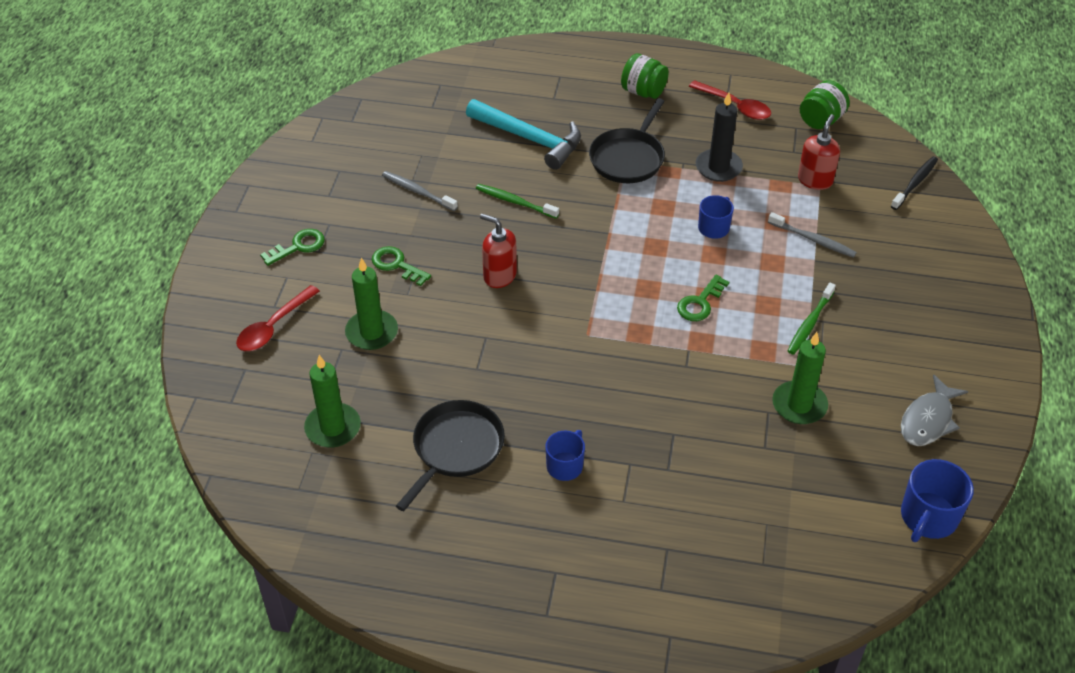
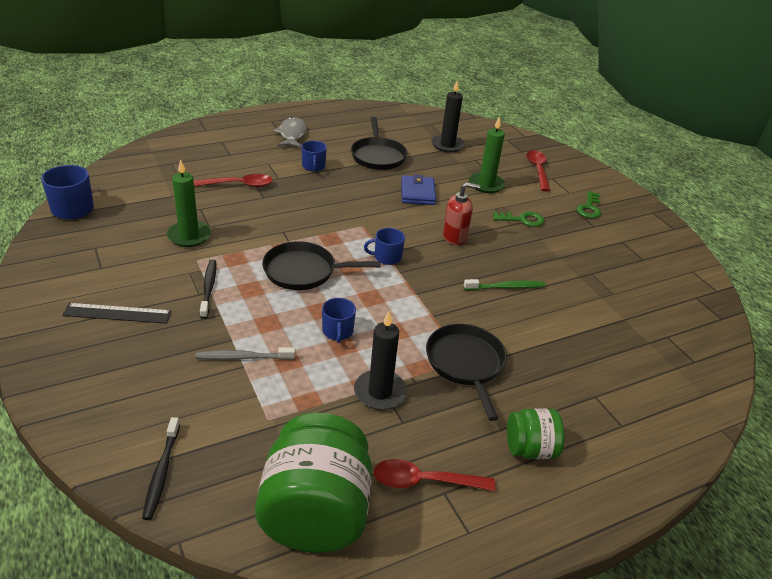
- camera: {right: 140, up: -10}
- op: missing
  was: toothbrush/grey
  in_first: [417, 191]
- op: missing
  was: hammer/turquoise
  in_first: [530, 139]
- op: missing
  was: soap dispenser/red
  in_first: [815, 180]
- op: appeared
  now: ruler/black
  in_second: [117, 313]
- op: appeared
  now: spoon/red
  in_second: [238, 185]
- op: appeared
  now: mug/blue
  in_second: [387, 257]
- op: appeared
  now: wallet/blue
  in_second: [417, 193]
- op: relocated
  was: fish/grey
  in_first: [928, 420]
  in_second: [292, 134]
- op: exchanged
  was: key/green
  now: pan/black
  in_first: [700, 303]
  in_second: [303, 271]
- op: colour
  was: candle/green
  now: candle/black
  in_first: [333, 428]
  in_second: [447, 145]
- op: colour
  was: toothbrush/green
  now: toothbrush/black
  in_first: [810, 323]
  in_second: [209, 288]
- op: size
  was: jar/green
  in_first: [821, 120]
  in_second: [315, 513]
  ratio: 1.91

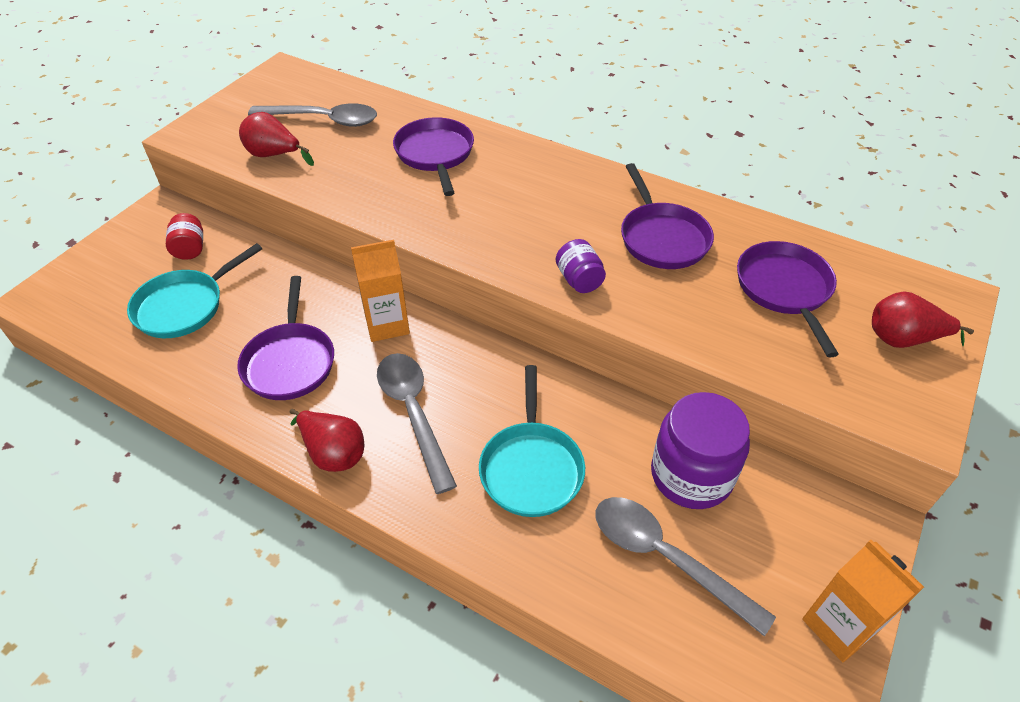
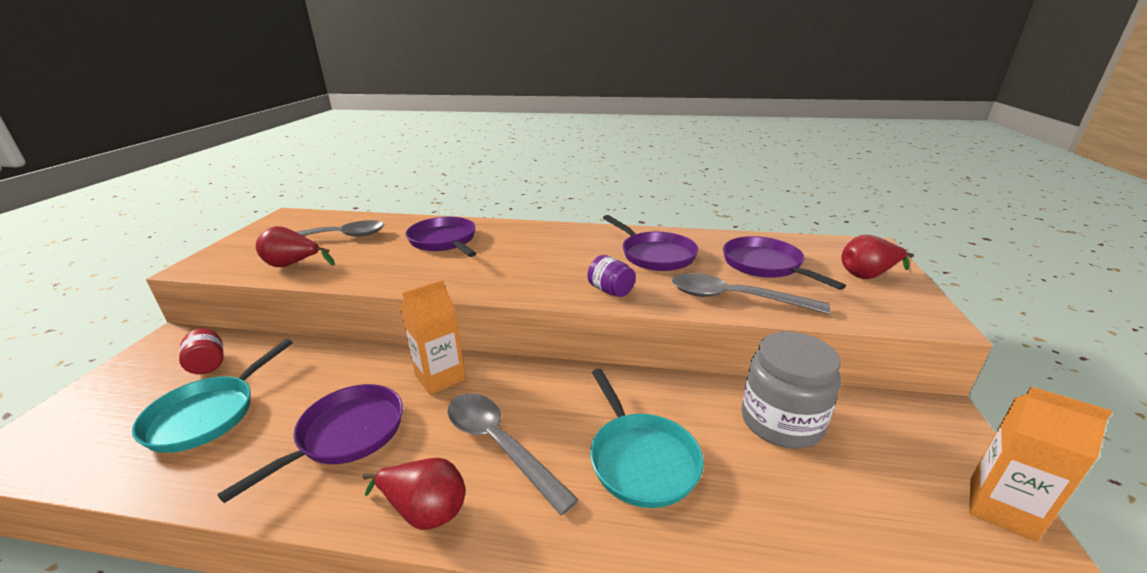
- camera: {right: -20, up: -20}
- op: relocated
  was: spoon/grey
  in_first: [666, 558]
  in_second: [734, 298]
- op: colour
  was: jar/purple
  now: jar/grey
  in_first: [691, 475]
  in_second: [781, 421]
- op: spun
  was: pan/purple
  in_first: [290, 362]
  in_second: [346, 434]
  clockwise: -120

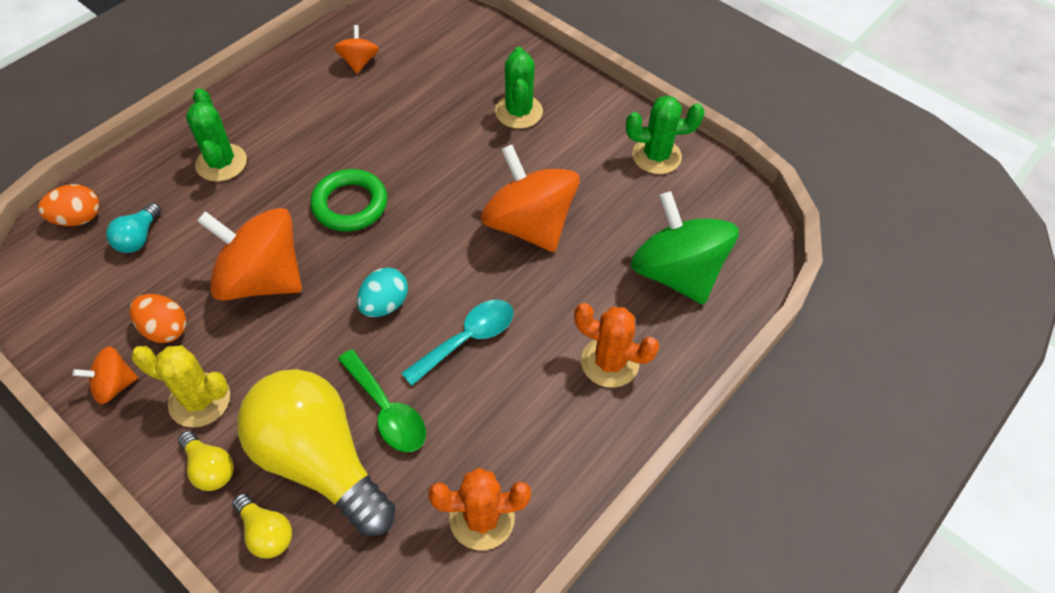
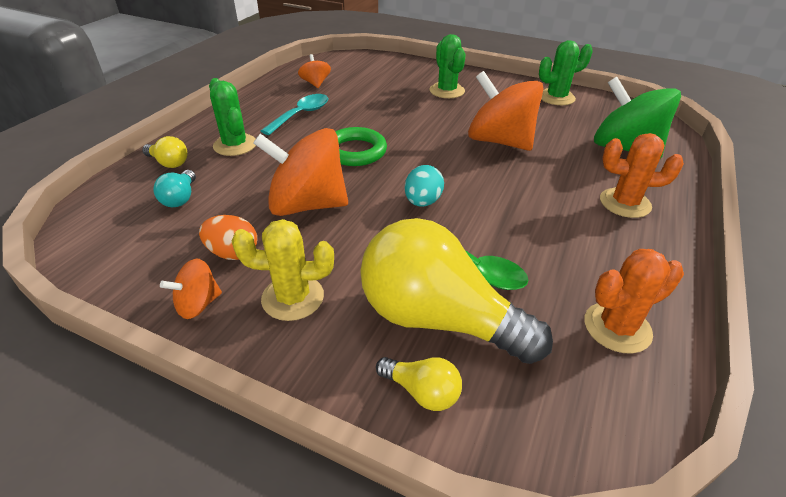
- camera: {right: -15, up: -15}
- op: missing
  was: egg/orange
  in_first: [78, 218]
- op: relocated
  was: light bulb/yellow
  in_first: [210, 468]
  in_second: [169, 163]
- op: relocated
  was: spoon/turquoise
  in_first: [467, 339]
  in_second: [301, 115]

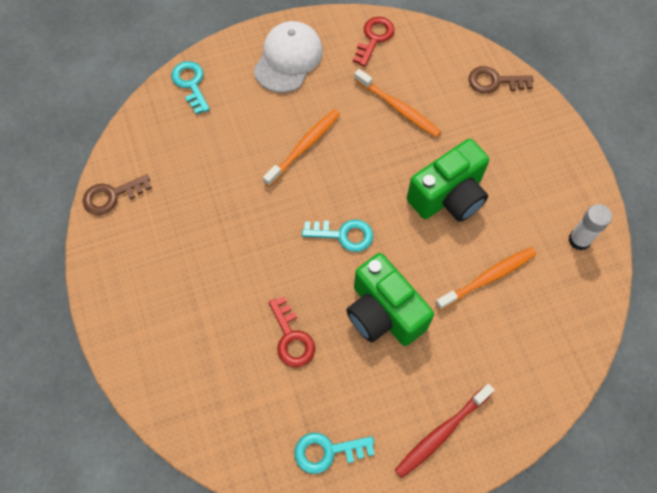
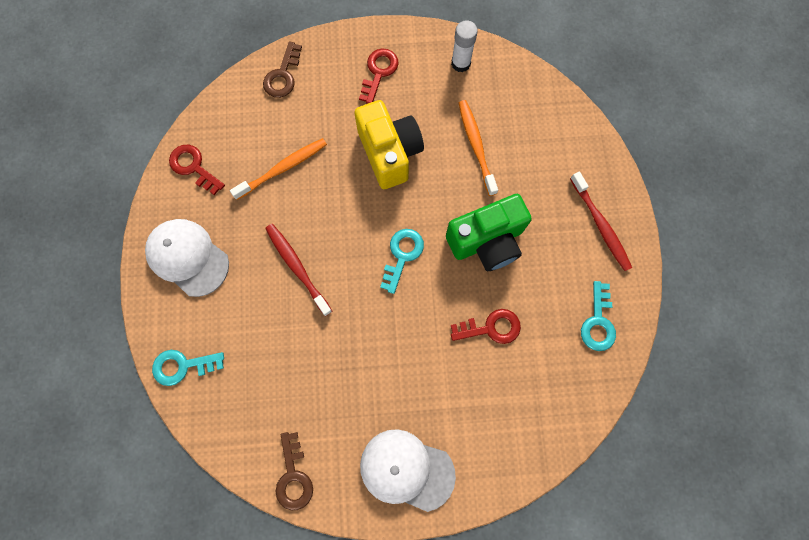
- camera: {right: -75, up: 10}
- op: appeared
  now: key/red
  in_second: [379, 72]
- op: appeared
  now: cap/white
  in_second: [406, 470]
- op: colour
  was: toothbrush/orange
  now: toothbrush/red
  in_first: [304, 147]
  in_second: [297, 268]
- op: colour
  was: camera/green
  now: camera/yellow
  in_first: [448, 196]
  in_second: [389, 153]

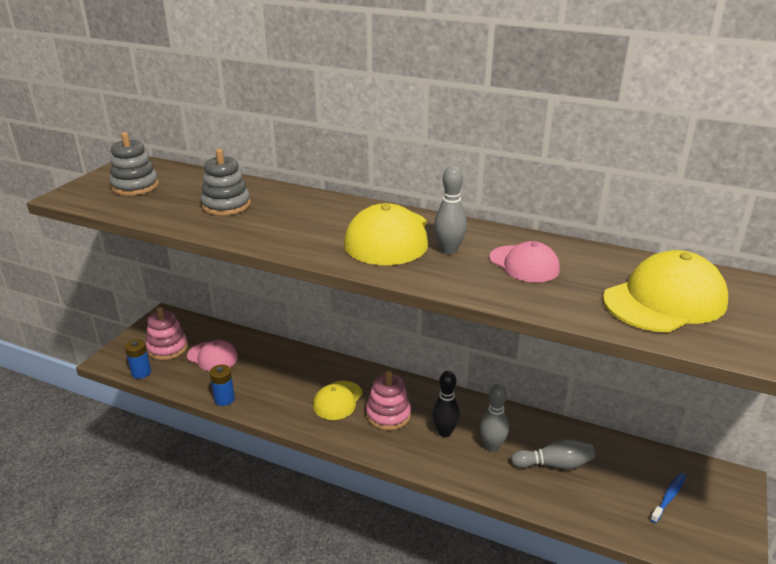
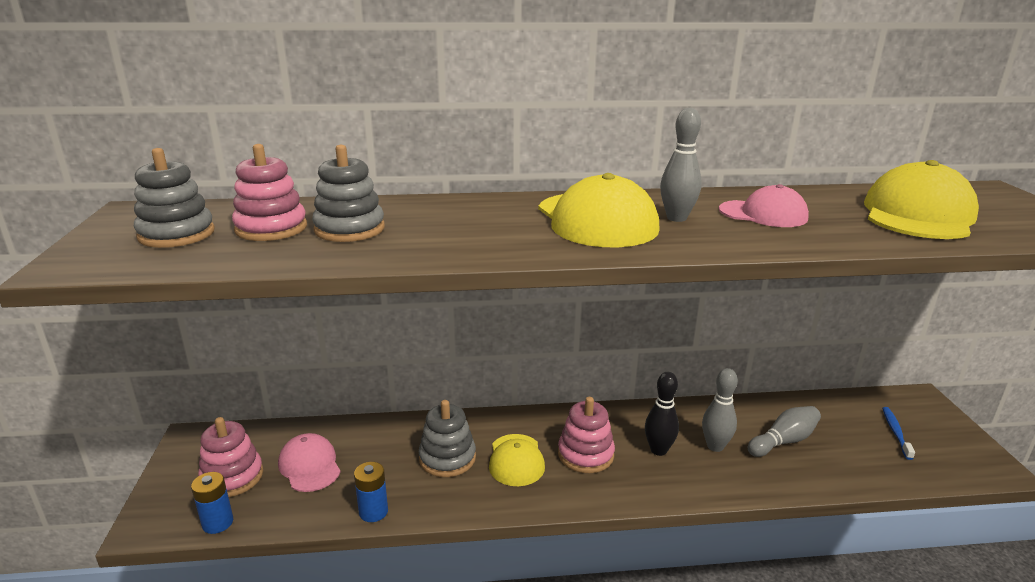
- camera: {right: -30, up: -5}
- op: appeared
  now: stacking toy/pink
  in_second: [271, 228]
- op: appeared
  now: stacking toy/grey
  in_second: [447, 458]
- op: spun
  was: cap/pink
  in_first: [212, 357]
  in_second: [309, 466]
  clockwise: -120

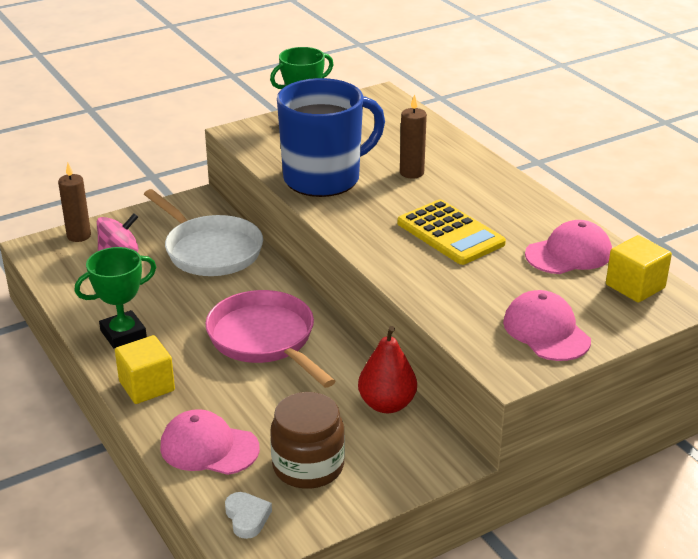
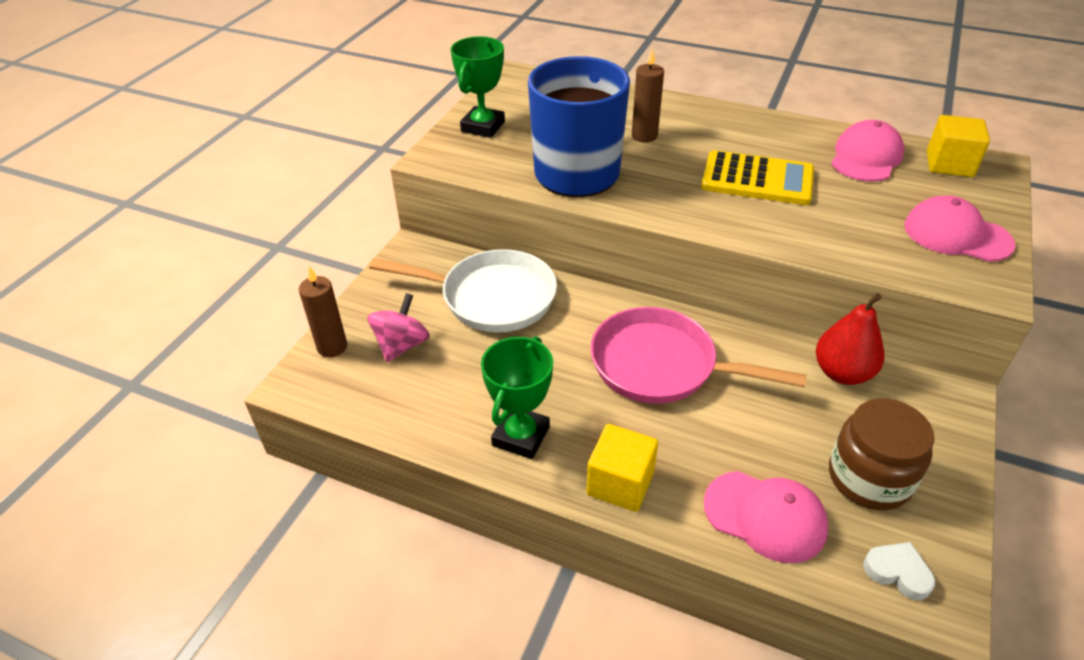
- camera: {right: -35, up: 10}
- op: spun
  was: cap/pink
  in_first: [209, 447]
  in_second: [765, 516]
  clockwise: -135

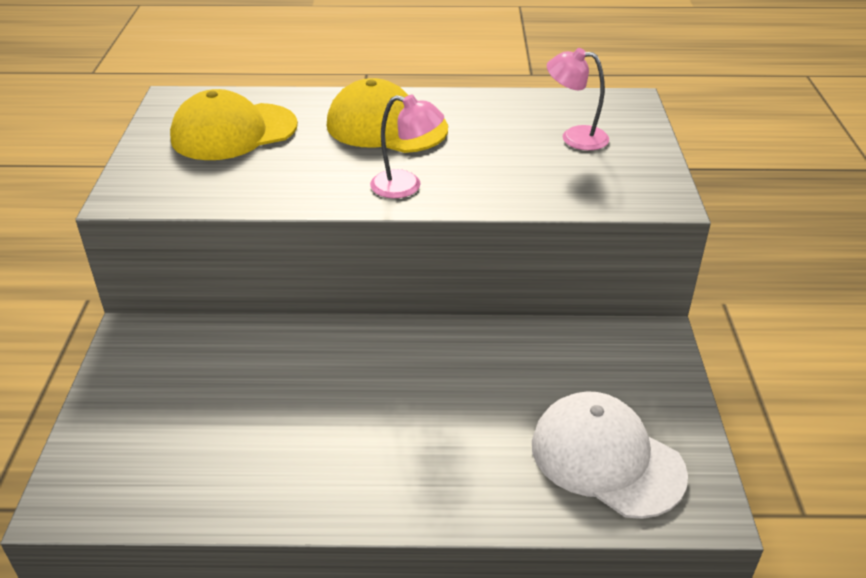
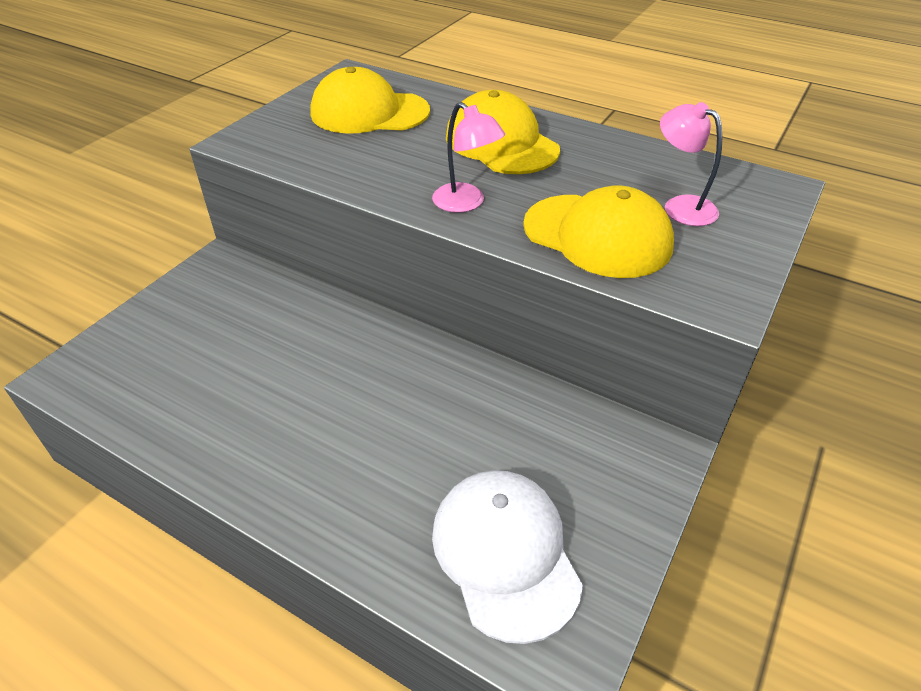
- camera: {right: 30, up: 5}
- op: appeared
  now: cap/yellow
  in_second: [597, 235]

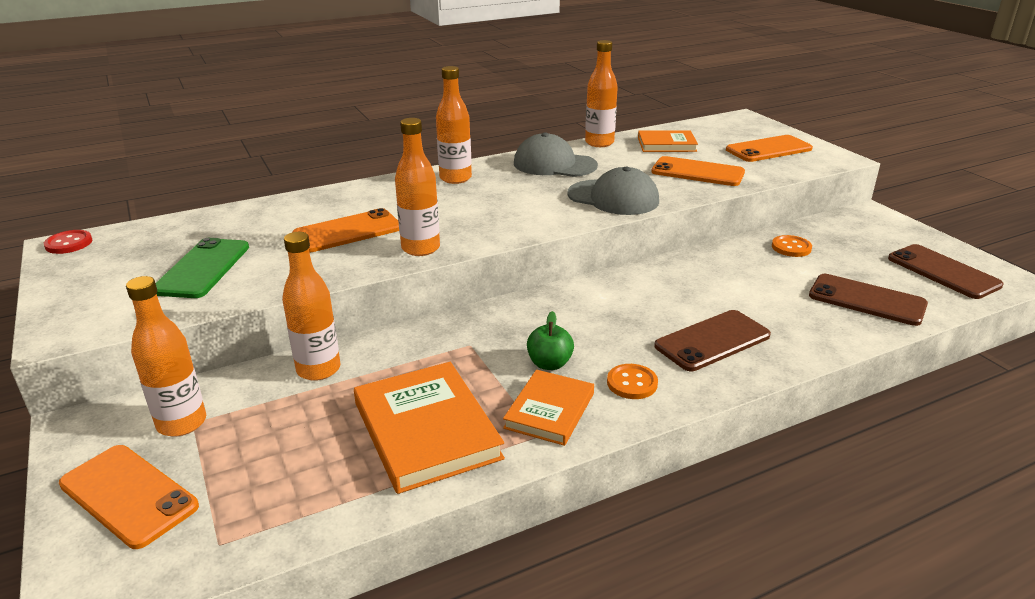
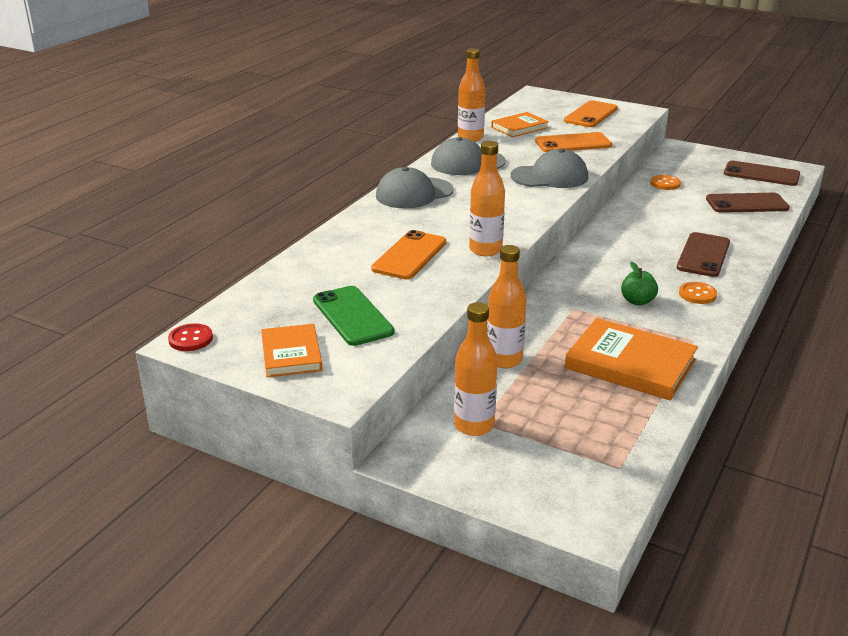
- camera: {right: -35, up: 0}
- op: missing
  was: phone/orange
  in_first: [128, 495]
- op: relocated
  was: book/orange
  in_first: [550, 411]
  in_second: [291, 354]
- op: exchanged
  was: bottle/orange
  now: cap/grey
  in_first: [455, 178]
  in_second: [414, 193]

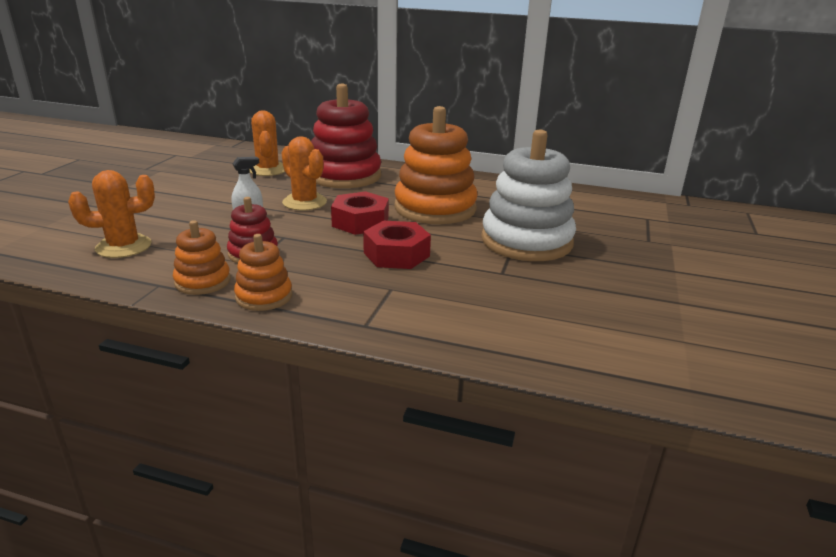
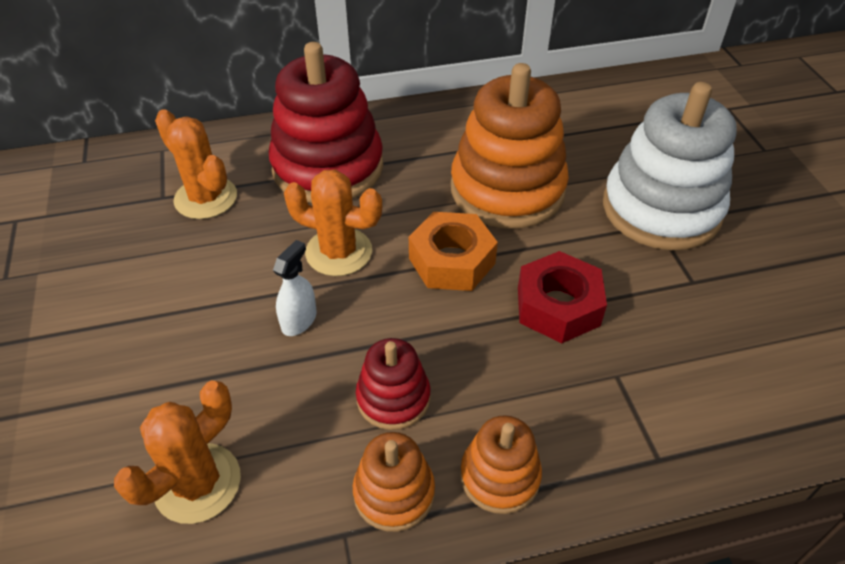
- camera: {right: -30, up: 20}
- op: colour
  was: nut/red
  now: nut/orange
  in_first: [360, 222]
  in_second: [452, 261]

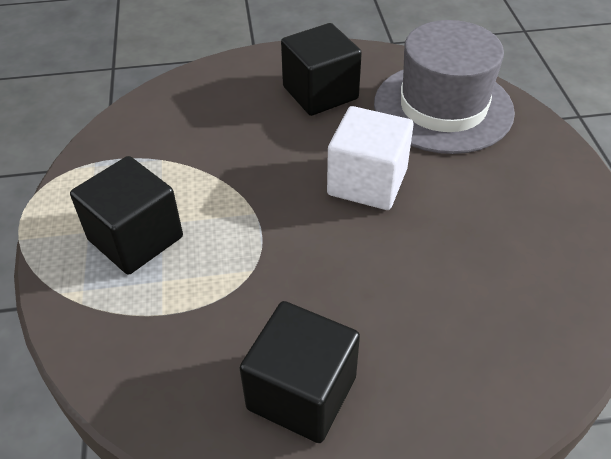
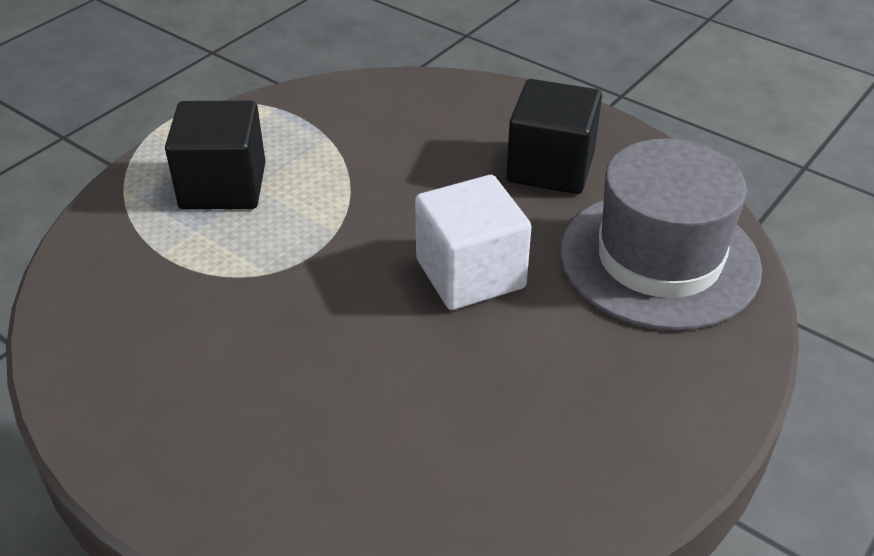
- camera: {right: 45, up: -5}
- op: missing
  was: cube/black
  in_first: [301, 392]

